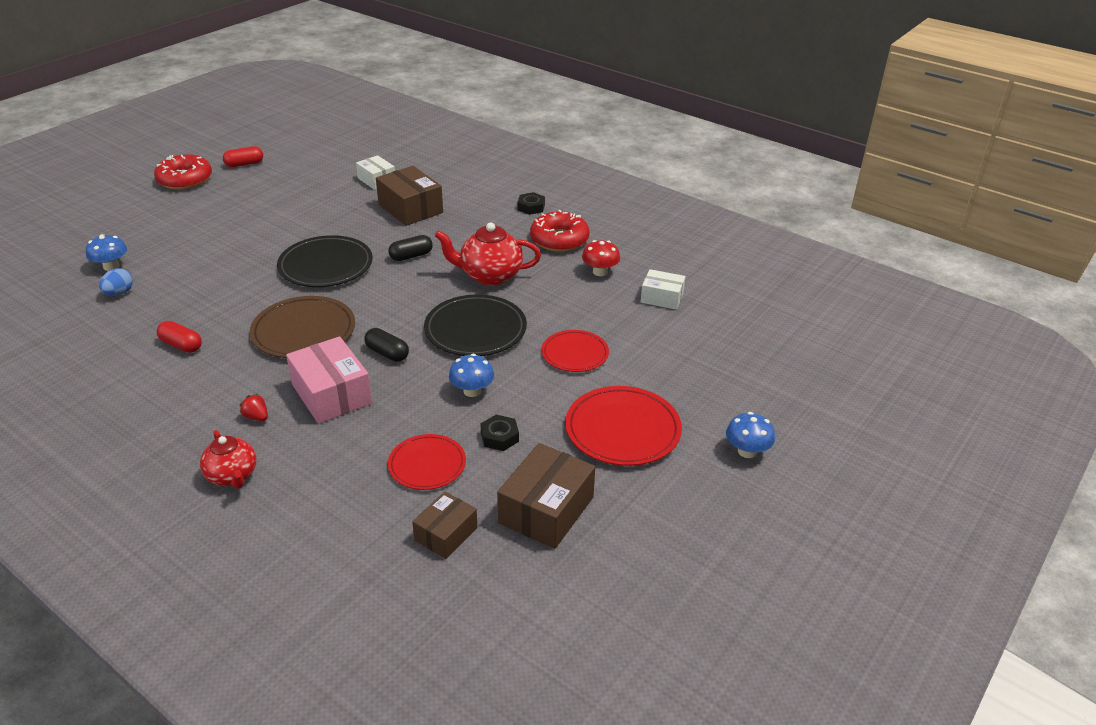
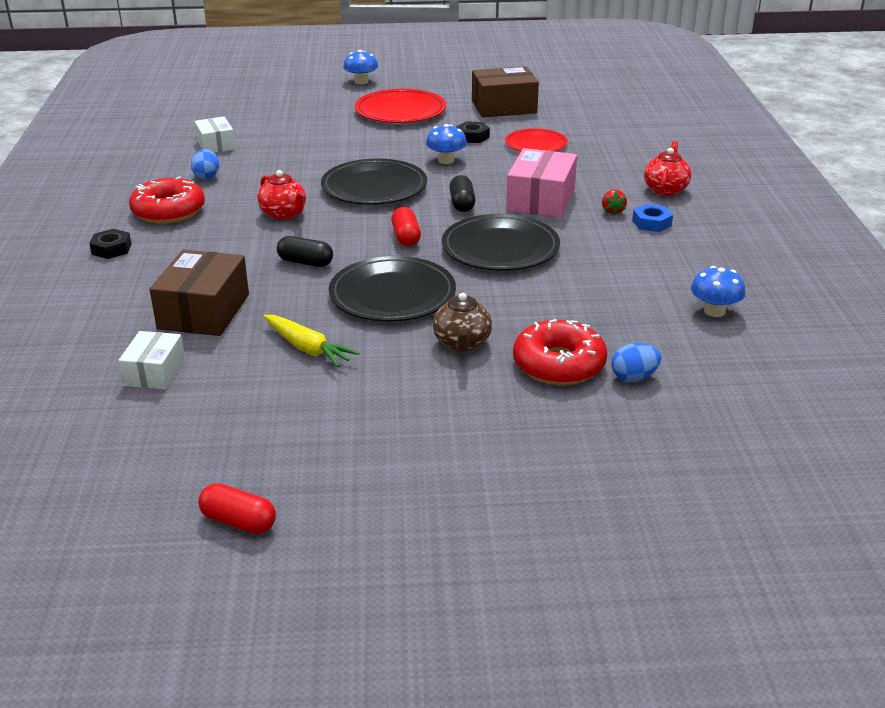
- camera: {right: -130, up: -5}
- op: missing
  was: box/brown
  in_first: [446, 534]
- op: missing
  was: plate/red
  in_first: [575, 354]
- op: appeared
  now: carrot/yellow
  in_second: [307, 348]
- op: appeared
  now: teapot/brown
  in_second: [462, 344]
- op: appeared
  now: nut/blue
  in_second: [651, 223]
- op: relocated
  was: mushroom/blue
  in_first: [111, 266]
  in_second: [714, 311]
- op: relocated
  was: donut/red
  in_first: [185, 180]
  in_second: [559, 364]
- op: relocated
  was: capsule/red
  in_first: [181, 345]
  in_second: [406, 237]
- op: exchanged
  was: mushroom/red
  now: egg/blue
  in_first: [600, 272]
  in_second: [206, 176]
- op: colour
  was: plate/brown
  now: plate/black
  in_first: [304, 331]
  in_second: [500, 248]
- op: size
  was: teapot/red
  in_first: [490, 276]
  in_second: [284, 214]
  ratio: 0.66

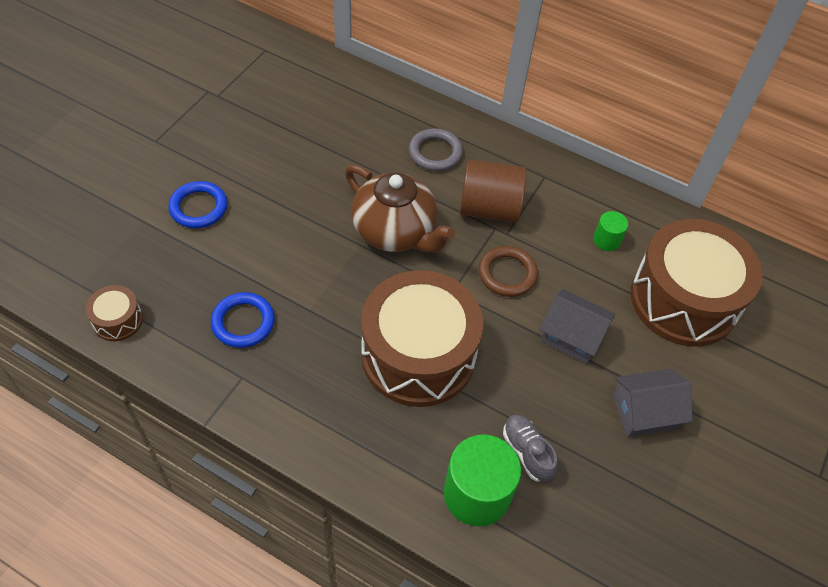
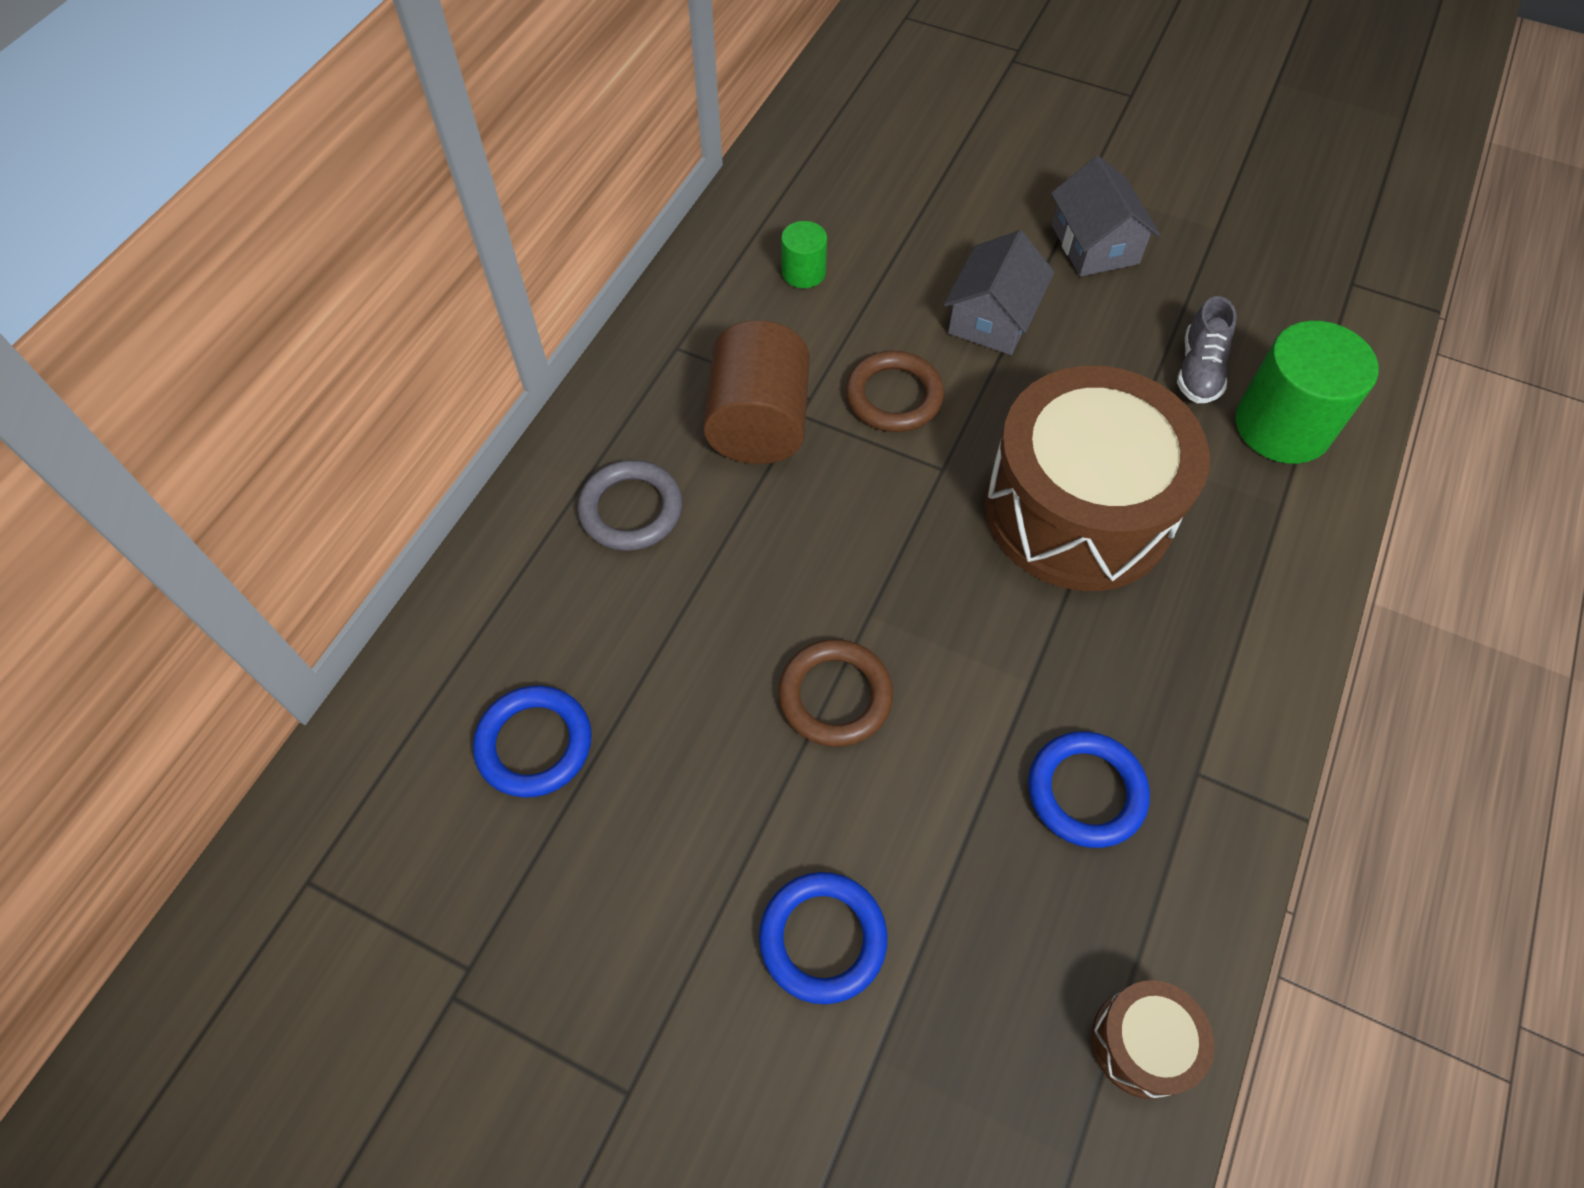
- camera: {right: -90, up: 5}
- op: missing
  was: teapot/brown
  in_first: [395, 231]
- op: missing
  was: drum/brown
  in_first: [684, 299]
- op: appeared
  now: ring/blue
  in_second: [534, 744]
- op: appeared
  now: ring/brown
  in_second: [835, 696]
- op: spun
  was: shoe/grey
  in_first: [527, 452]
  in_second: [1199, 370]
  clockwise: -45

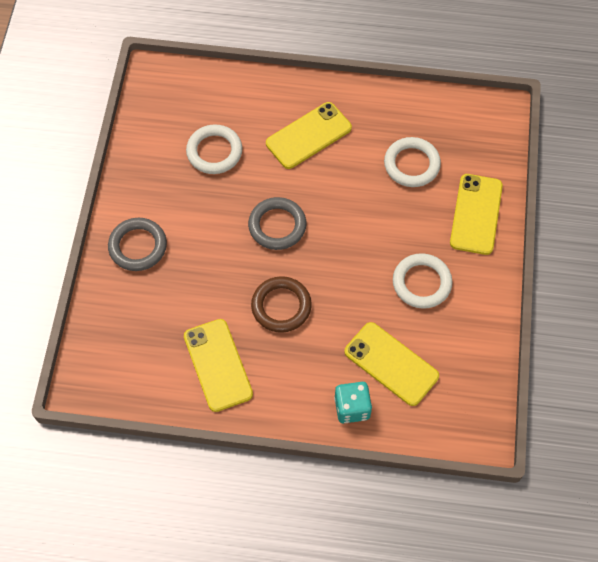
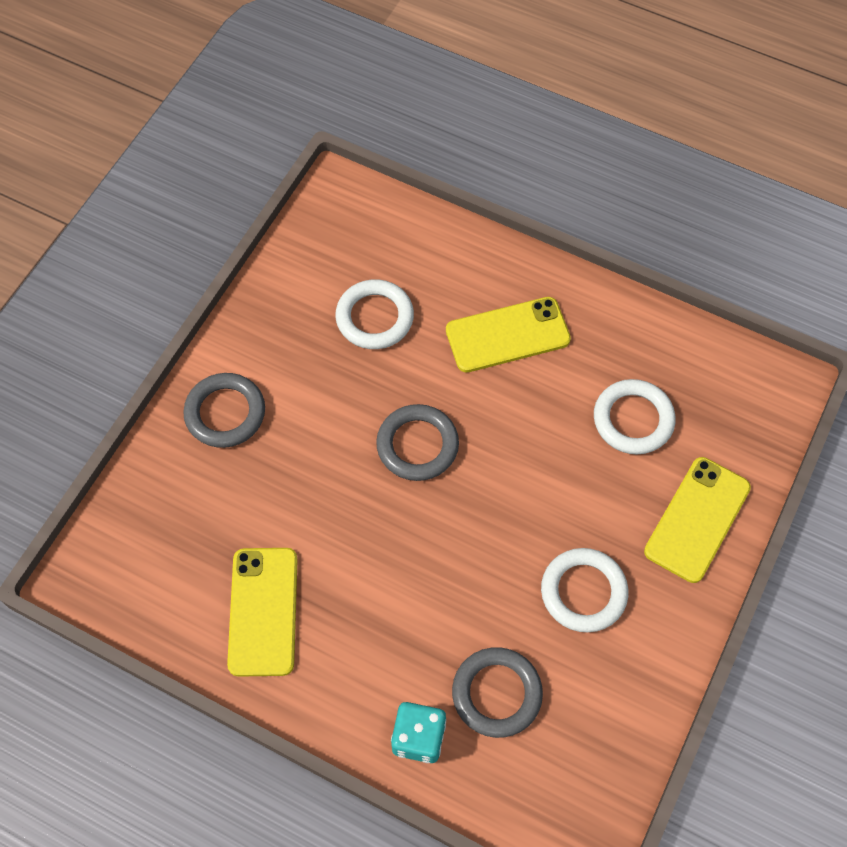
- camera: {right: 20, up: 0}
- op: missing
  was: ring/brown
  in_first: [281, 306]
- op: exchanged
  was: phone/yellow
  now: ring/grey
  in_first: [391, 364]
  in_second: [496, 693]

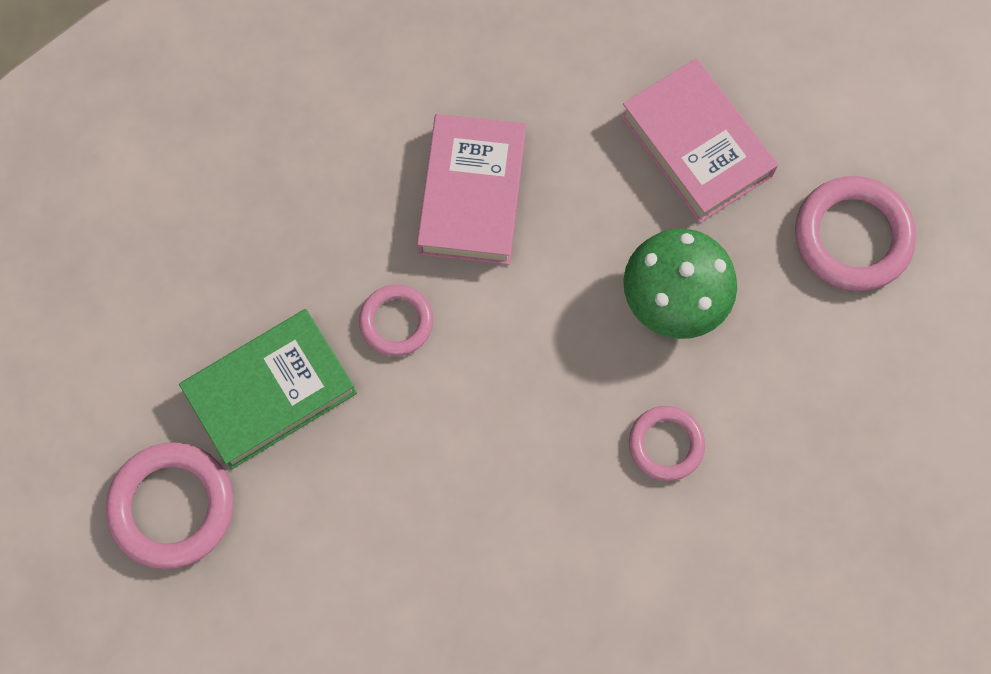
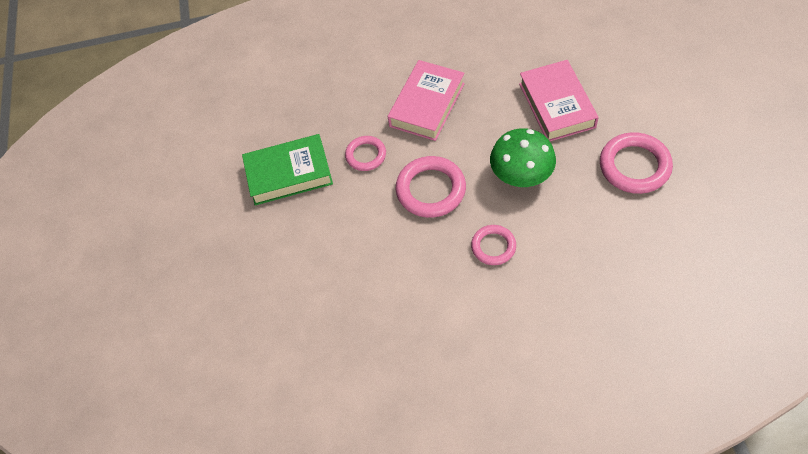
- camera: {right: 25, up: -15}
- op: relocated
  was: ring/pink
  in_first: [172, 506]
  in_second: [431, 190]

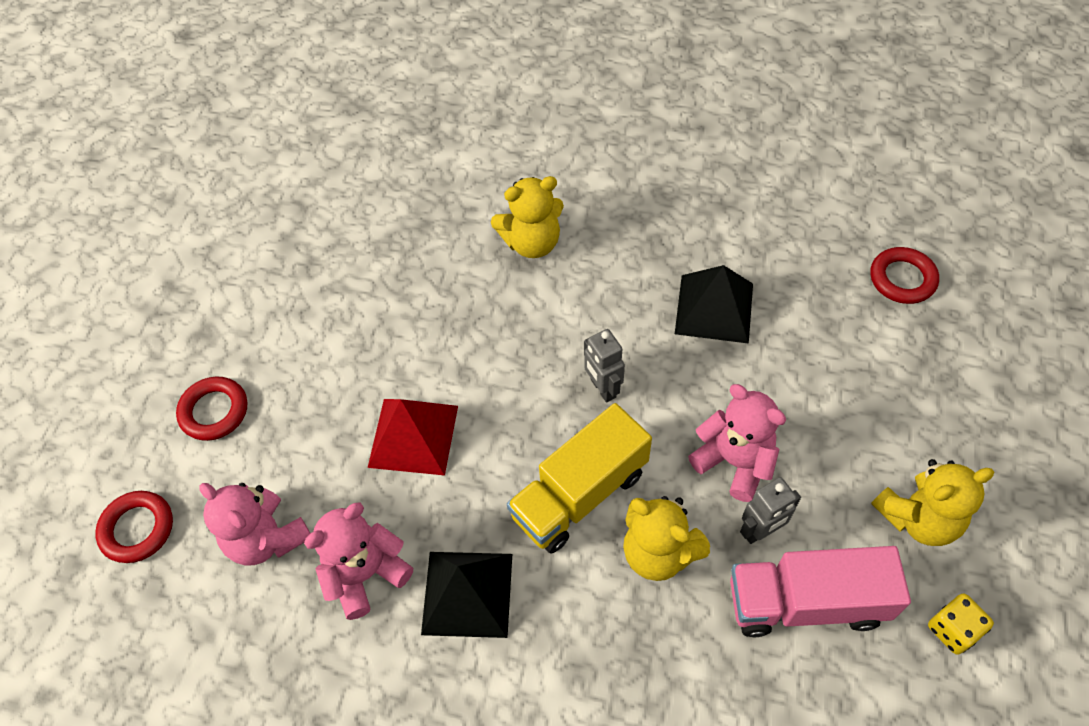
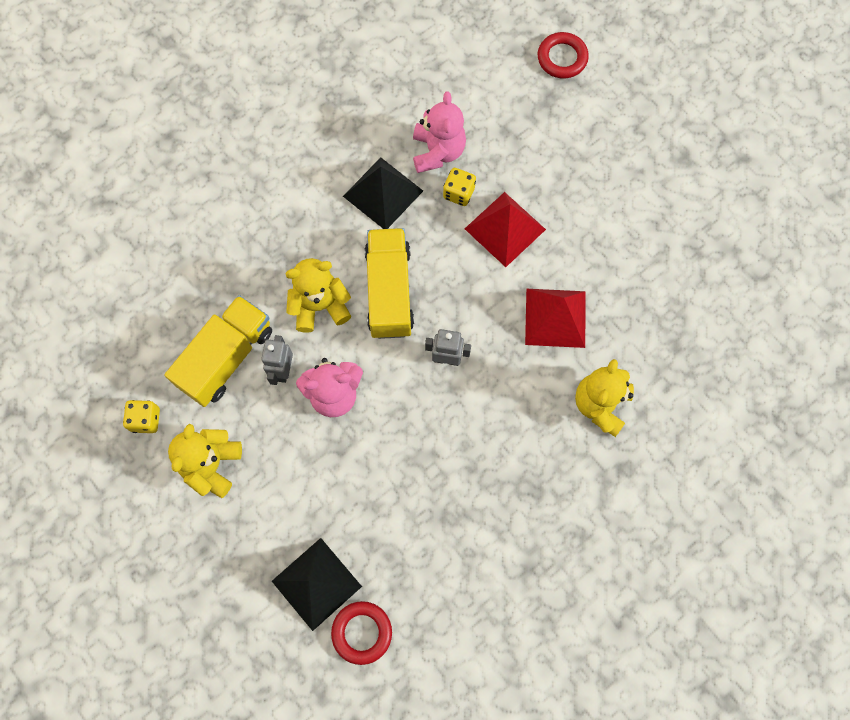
- camera: {right: 125, up: 15}
- op: missing
  was: ring/red
  in_first: [214, 411]
- op: missing
  was: teddy bear/pink
  in_first: [267, 538]
- op: appeared
  now: dice/yellow
  in_second: [458, 193]
- op: appeared
  now: pyramid/red
  in_second: [555, 317]
- op: relocated
  was: pyramid/black
  in_first: [714, 308]
  in_second: [316, 583]
- op: colour
  was: truck/pink
  now: truck/yellow
  in_first: [806, 602]
  in_second: [226, 358]

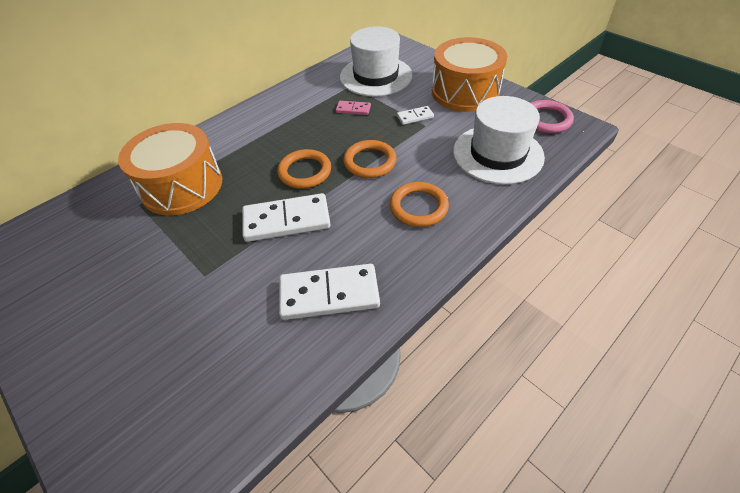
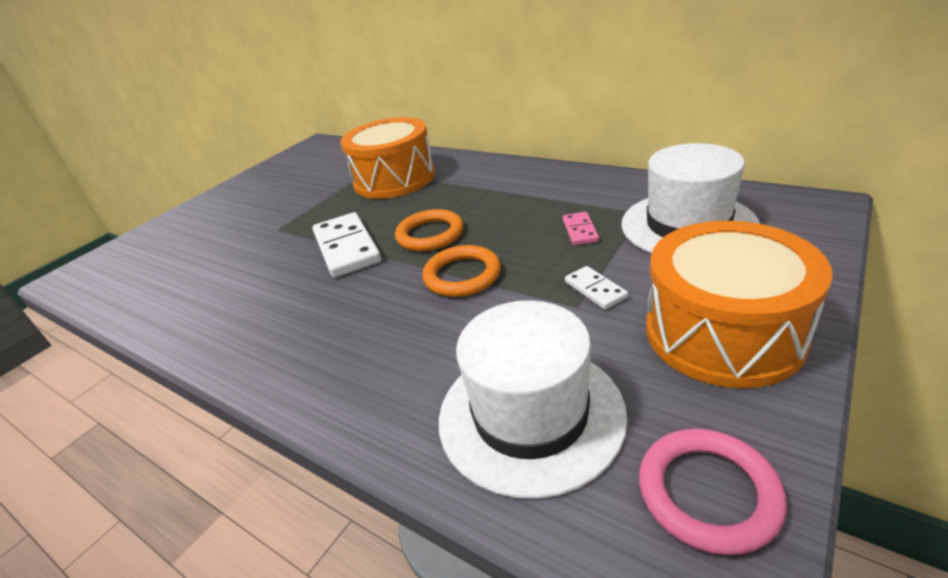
- camera: {right: 80, up: -15}
- op: missing
  was: domino/white
  in_first: [329, 294]
- op: missing
  was: ring/orange
  in_first: [418, 207]

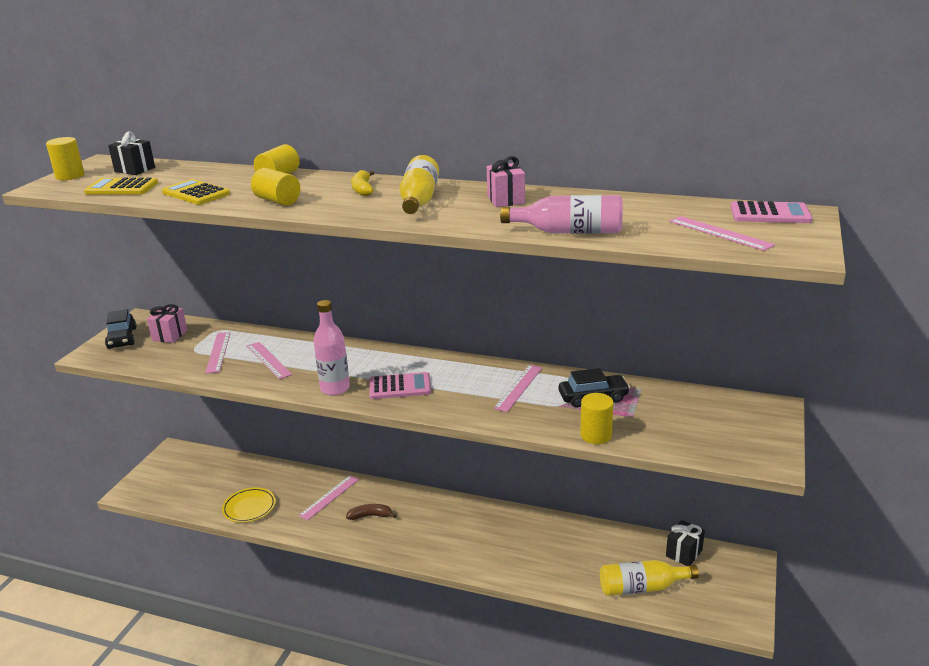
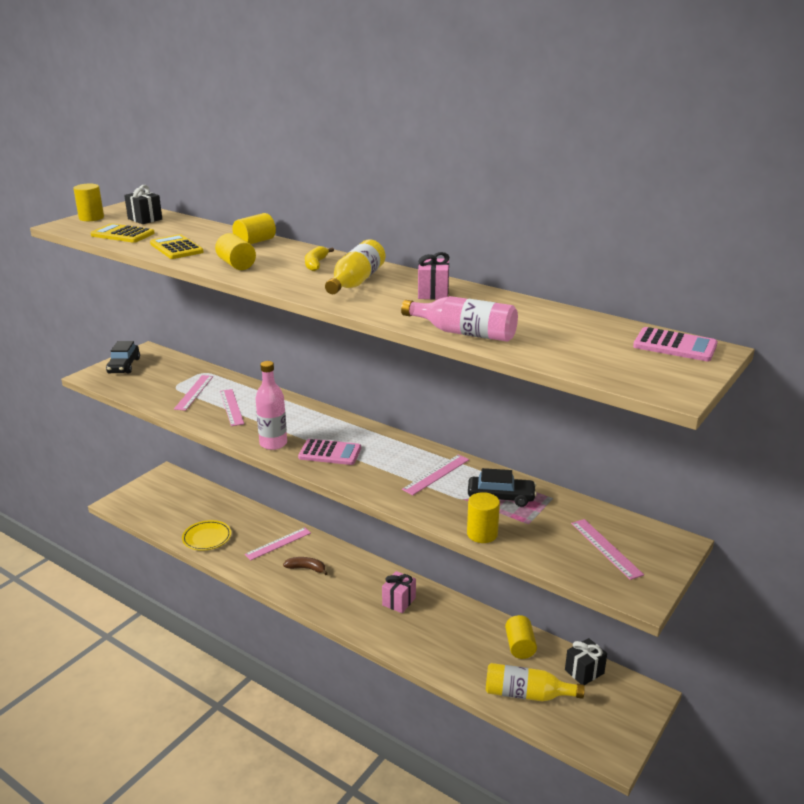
- camera: {right: 15, up: 0}
- op: appeared
  now: cylinder/yellow
  in_second: [519, 646]
- op: relocated
  was: gift/pink
  in_first: [170, 335]
  in_second: [399, 601]
- op: relocated
  was: ruler/pink
  in_first: [720, 233]
  in_second: [606, 548]

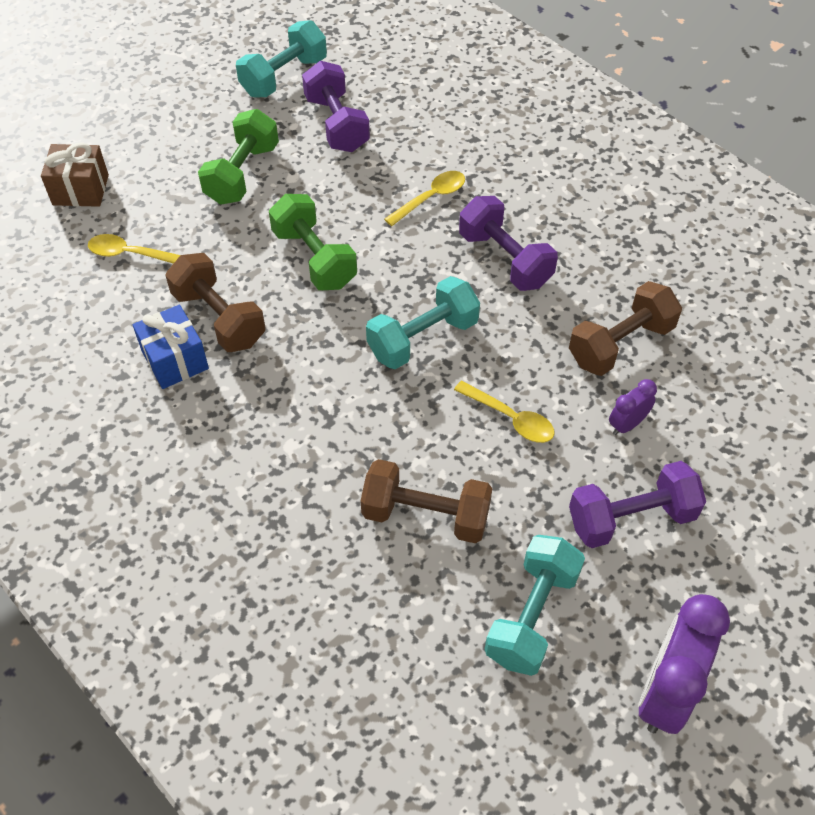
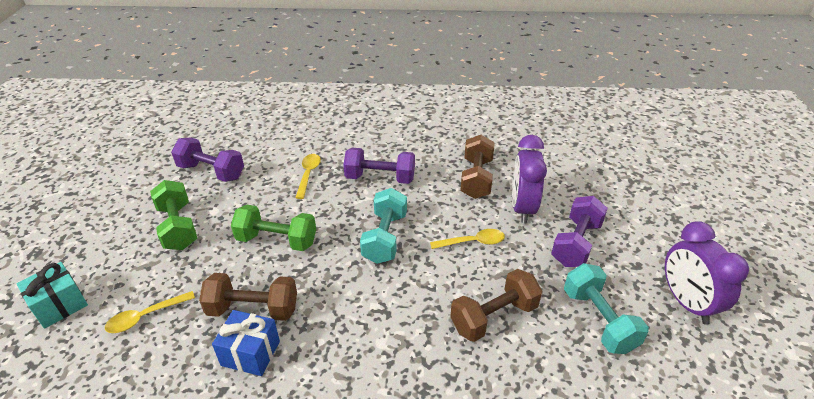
- camera: {right: -45, up: -15}
- op: missing
  was: dumbbell/turquoise
  in_first: [284, 77]
- op: colour
  was: gift/brown
  now: gift/turquoise
  in_first: [80, 190]
  in_second: [60, 305]
- op: size
  was: clock/purple
  in_first: [627, 424]
  in_second: [522, 208]
  ratio: 2.01

